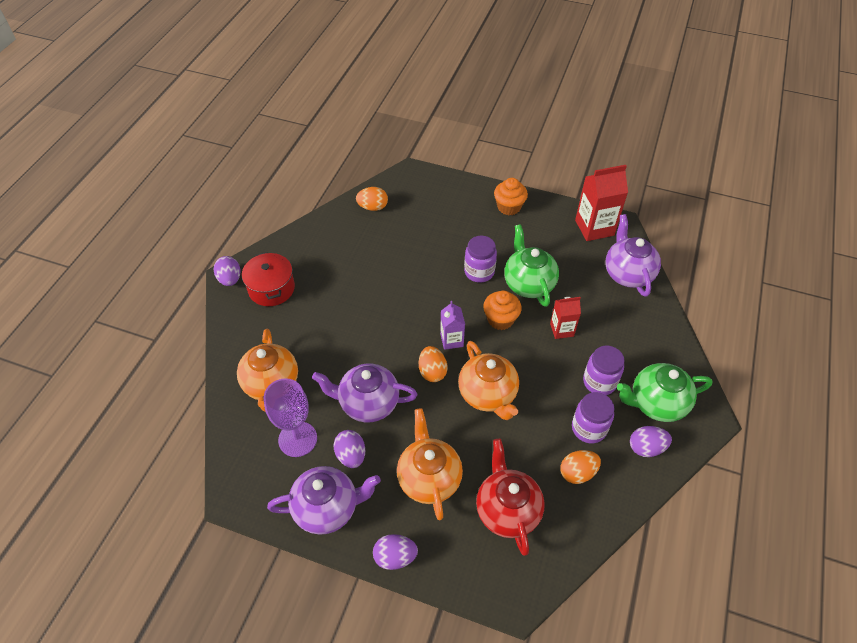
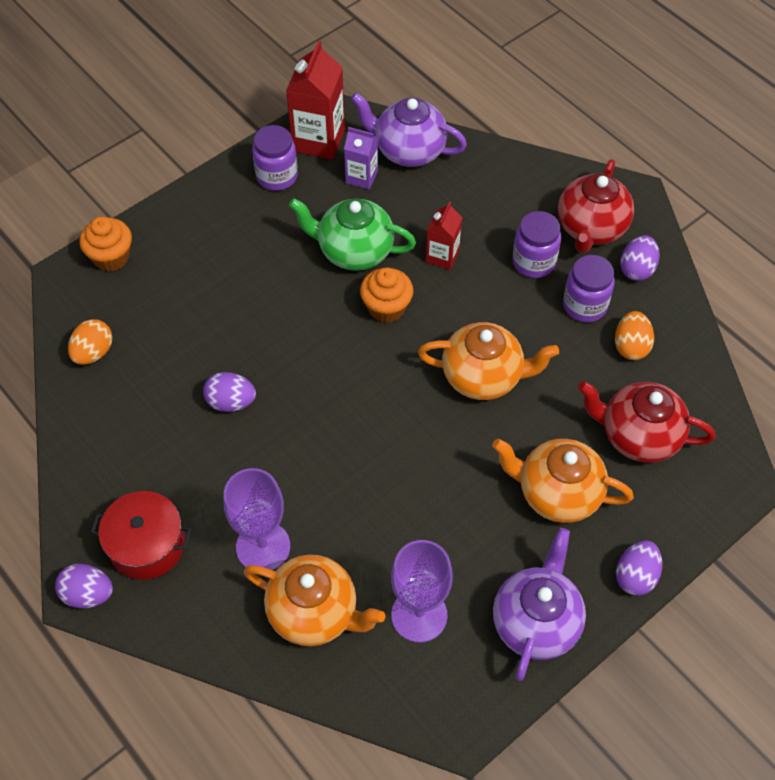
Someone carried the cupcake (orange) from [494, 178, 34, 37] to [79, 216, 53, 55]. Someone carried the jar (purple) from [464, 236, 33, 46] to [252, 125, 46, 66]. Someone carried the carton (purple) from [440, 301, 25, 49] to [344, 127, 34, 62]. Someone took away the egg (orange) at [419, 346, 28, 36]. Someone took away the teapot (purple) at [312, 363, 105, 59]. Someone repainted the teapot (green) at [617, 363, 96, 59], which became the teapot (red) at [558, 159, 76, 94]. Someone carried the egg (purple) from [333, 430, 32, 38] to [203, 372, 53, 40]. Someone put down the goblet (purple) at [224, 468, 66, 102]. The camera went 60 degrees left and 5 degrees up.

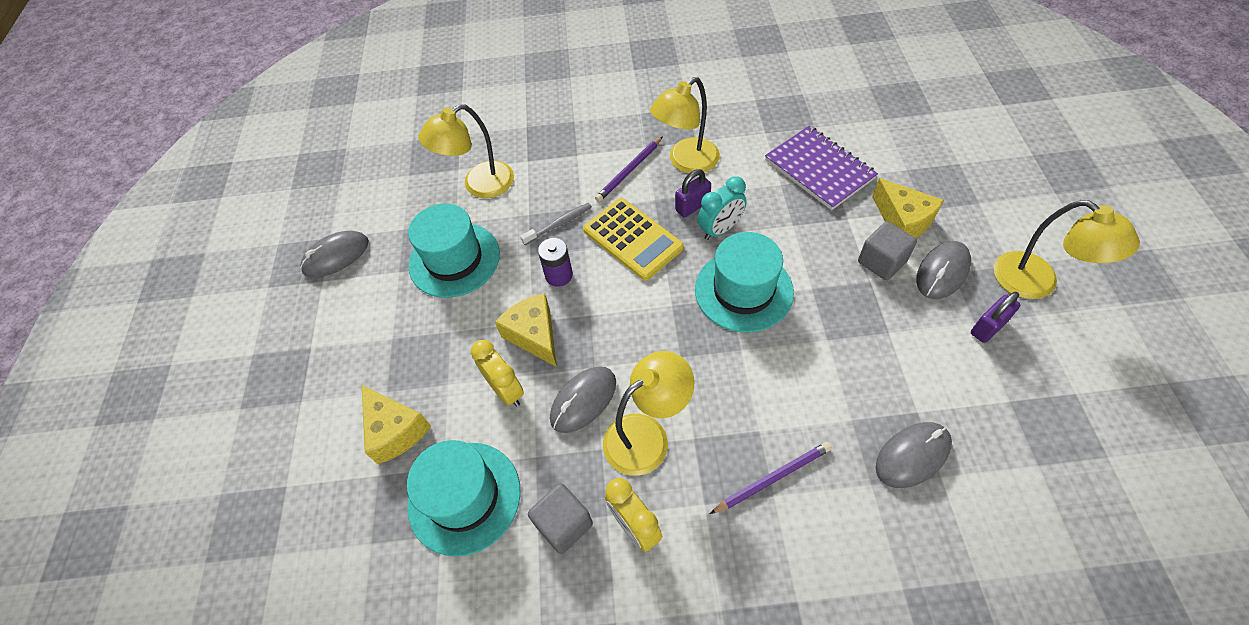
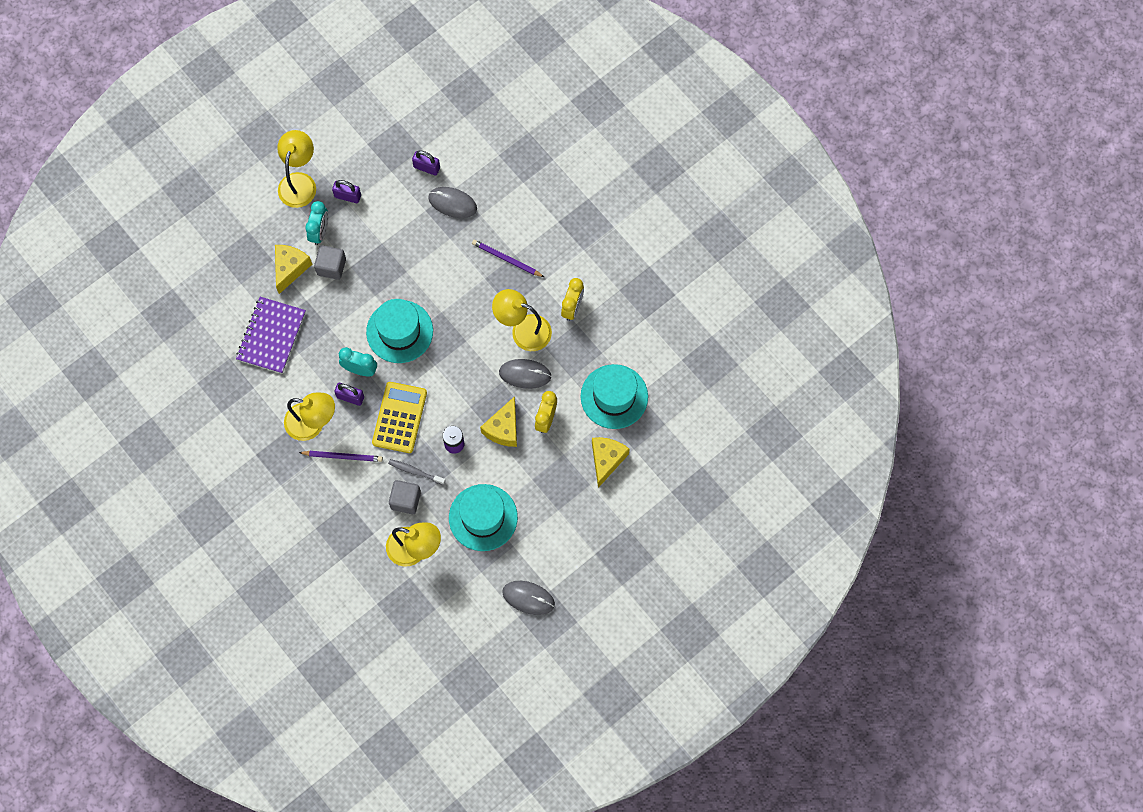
Someone swapped the mouse (grey) at [916, 241, 55, 58] for the clock (turquoise) at [305, 201, 23, 44]. Someone carried the cube (grey) from [528, 483, 65, 71] to [389, 480, 32, 34]. Someone put down the padlock (purple) at [412, 150, 28, 26]. The camera went 130 degrees left and 15 degrees up.

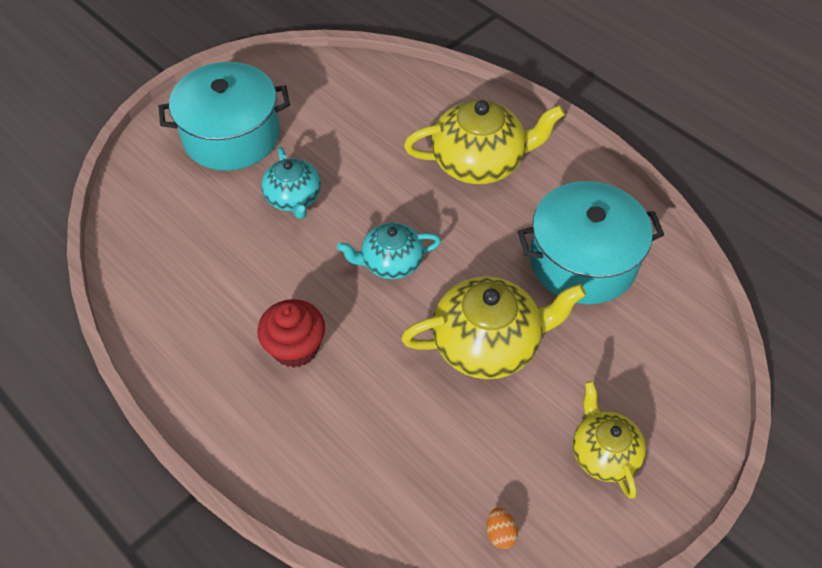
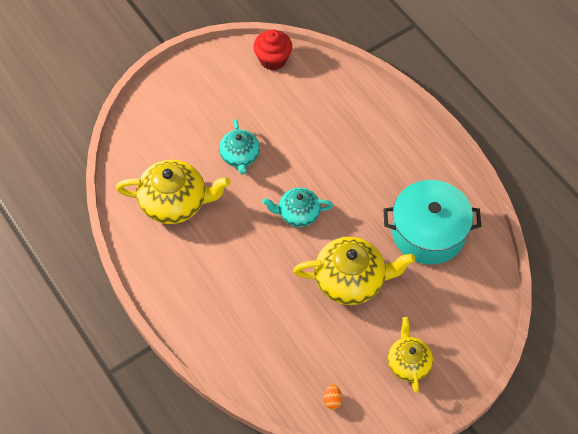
Someone took away the pot (turquoise) at [158, 62, 132, 109]. Someone carried the teapot (yellow) from [404, 99, 161, 85] to [116, 160, 114, 64]. Someone carried the cupcake (red) from [257, 299, 68, 69] to [253, 29, 39, 41]. The camera went 10 degrees right and 5 degrees up.

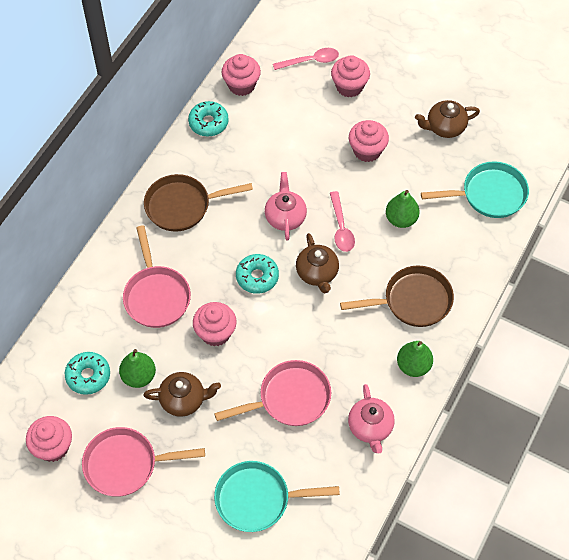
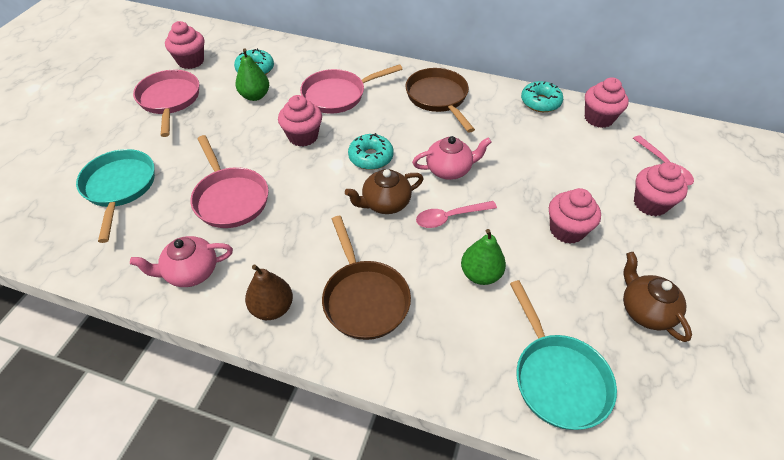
Someone repainted the pear (green) at [397, 341, 36, 36], which became the pear (brown) at [245, 265, 48, 55]. Someone took away the teapot (brown) at [143, 372, 78, 45]. The camera went 80 degrees right and 10 degrees down.

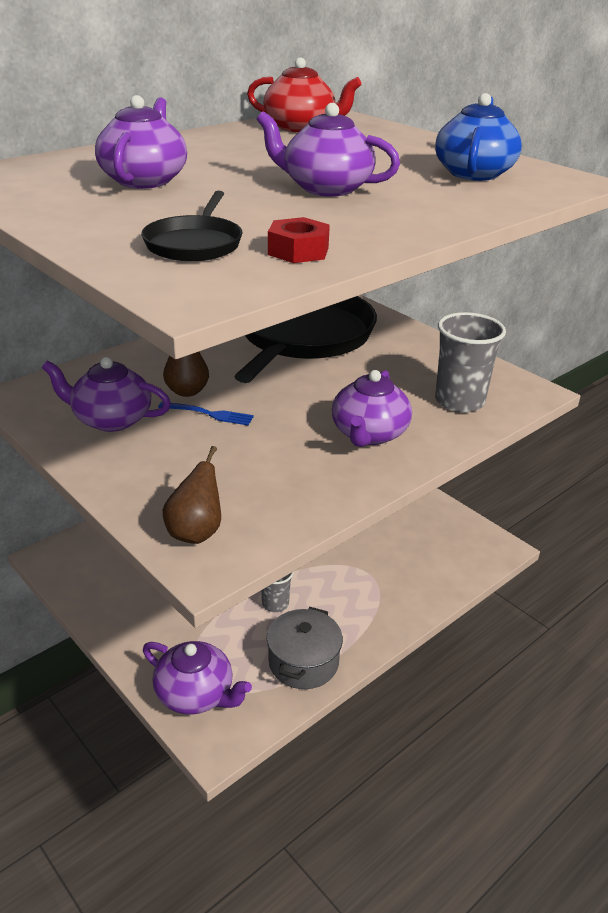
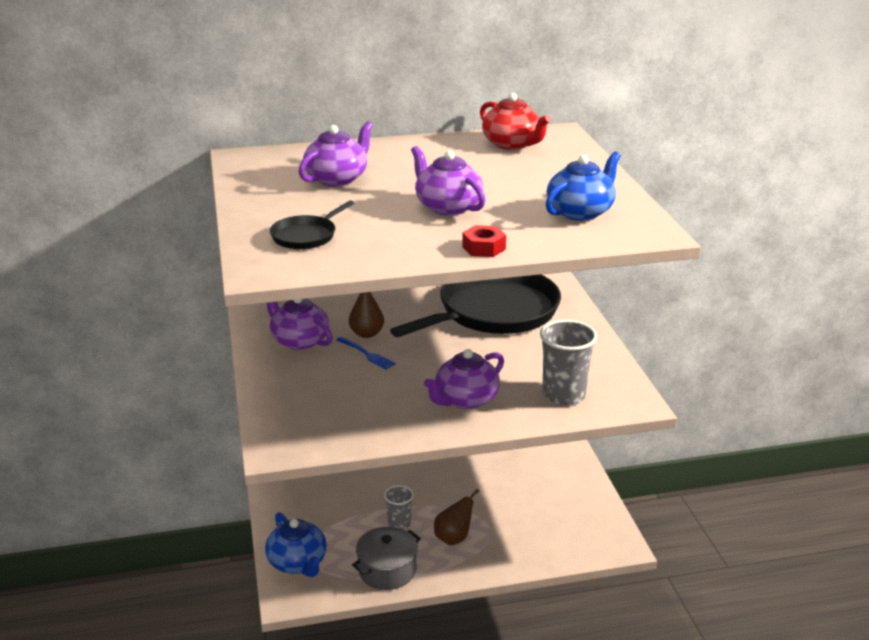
Someone carried the nut (red) from [268, 217, 62, 46] to [462, 225, 44, 32]. Someone carried the pear (brown) from [163, 446, 58, 98] to [434, 489, 45, 56]. Someone repainted the teapot (purple) at [143, 641, 109, 73], which became the teapot (blue) at [265, 512, 62, 65]. The camera went 30 degrees right and 5 degrees down.

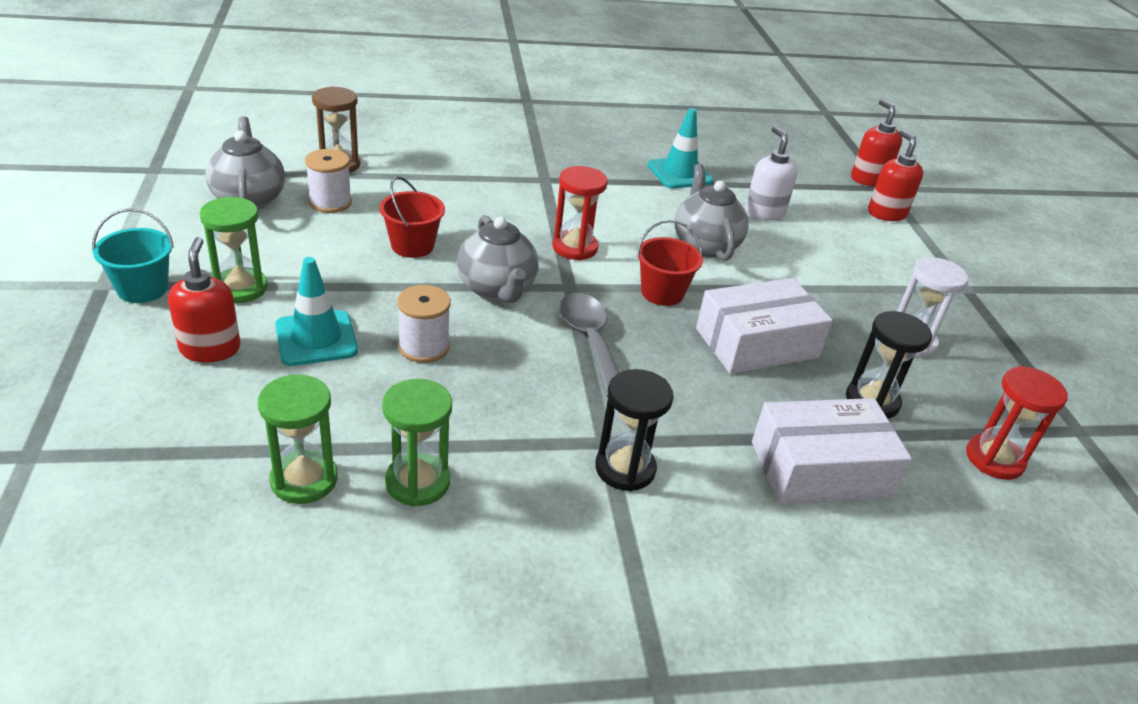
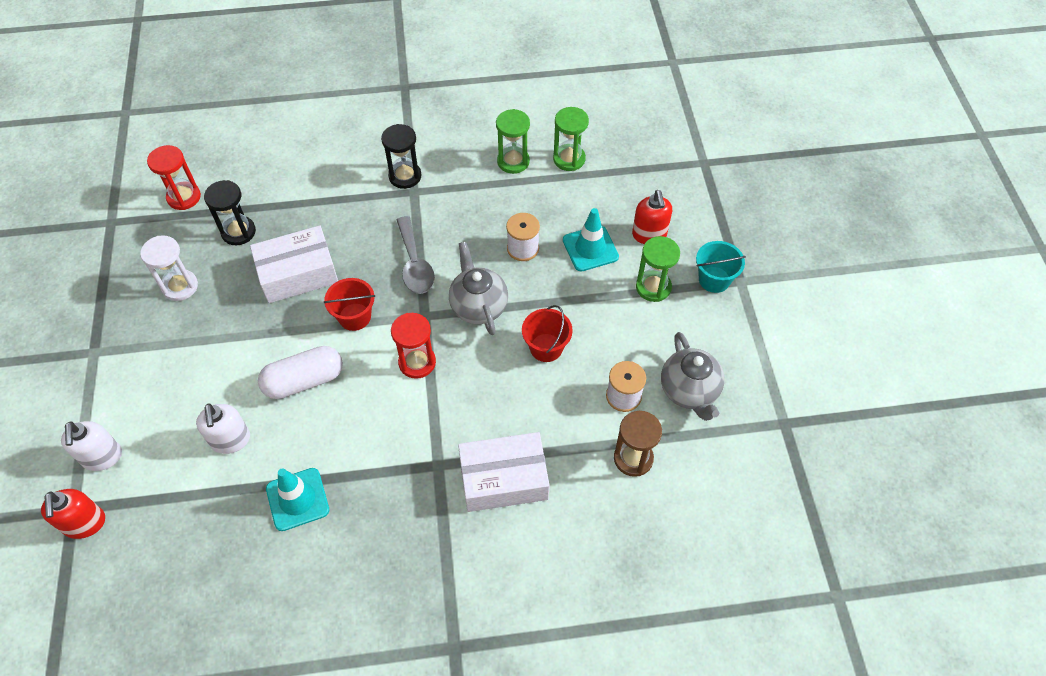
Someone repainted the soap dispenser (red) at [868, 130, 55, 91], which became the soap dispenser (white) at [61, 421, 61, 50]. Someone swapped the teapot (grey) at [675, 164, 73, 97] for the capsule (white) at [258, 346, 85, 53]. Someone carried the box (white) from [752, 398, 160, 107] to [458, 432, 92, 80]. The camera went 175 degrees left and 20 degrees up.

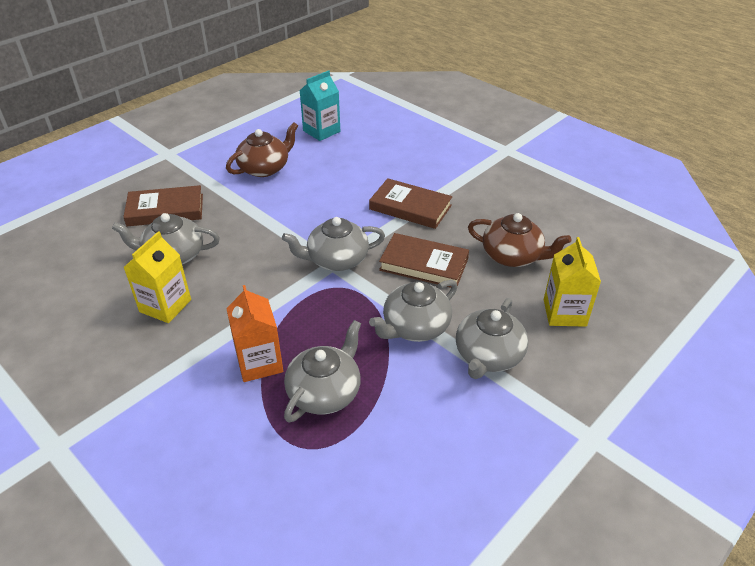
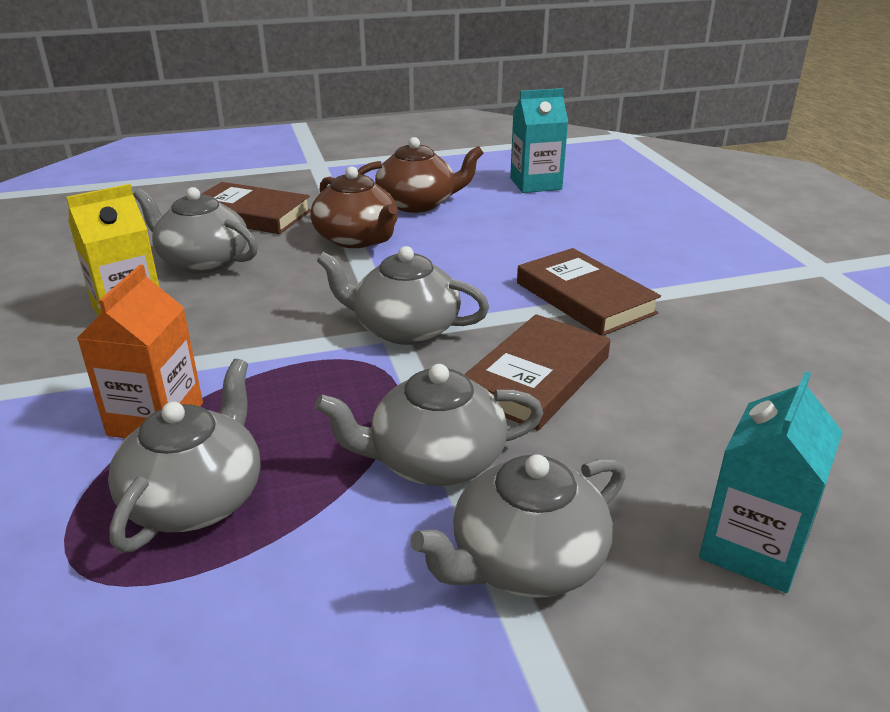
Someone carried the teapot (brown) from [468, 213, 103, 54] to [310, 166, 88, 82]. Someone rotated the book (brown) at [379, 233, 90, 55] by 75 degrees clockwise. Someone repainted the carton (yellow) at [544, 237, 57, 90], which became the carton (turquoise) at [699, 371, 144, 222]. Someone rotated the teapot (grey) at [284, 320, 77, 103] by 45 degrees counterclockwise. The camera went 30 degrees right and 10 degrees down.

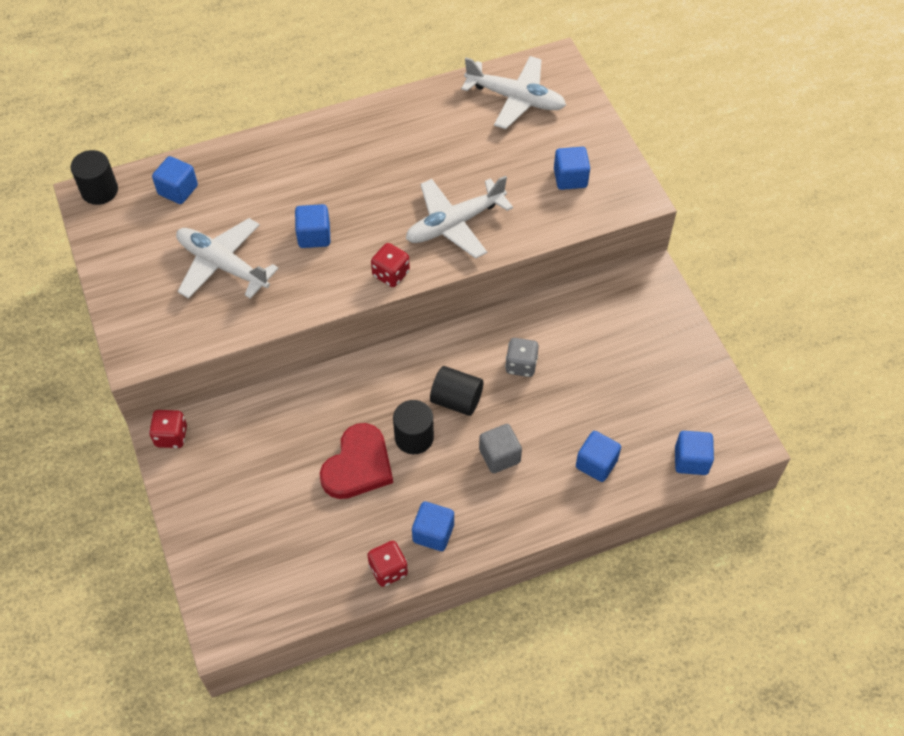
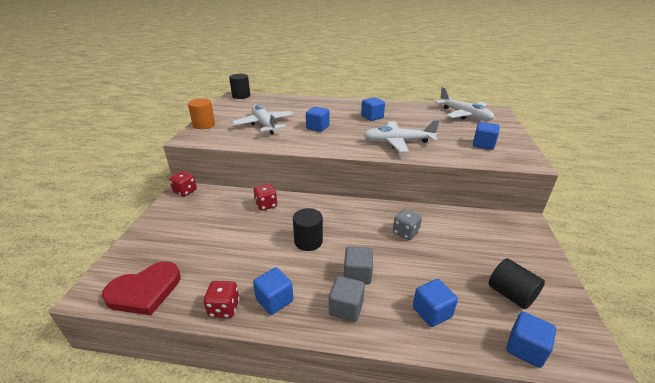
Someone carried the cube (blue) from [152, 156, 46, 48] to [361, 97, 24, 24]. Someone carried the dice (red) from [371, 243, 39, 44] to [253, 184, 24, 27]. Someone carried the cylinder (black) from [430, 366, 53, 50] to [489, 258, 56, 51]. Someone carried the heart (red) from [320, 423, 73, 76] to [102, 261, 78, 54]. Someone put down the cylinder (orange) at [188, 99, 27, 30]. Someone put down the cube (grey) at [329, 276, 36, 46]. The camera went 30 degrees right and 25 degrees down.

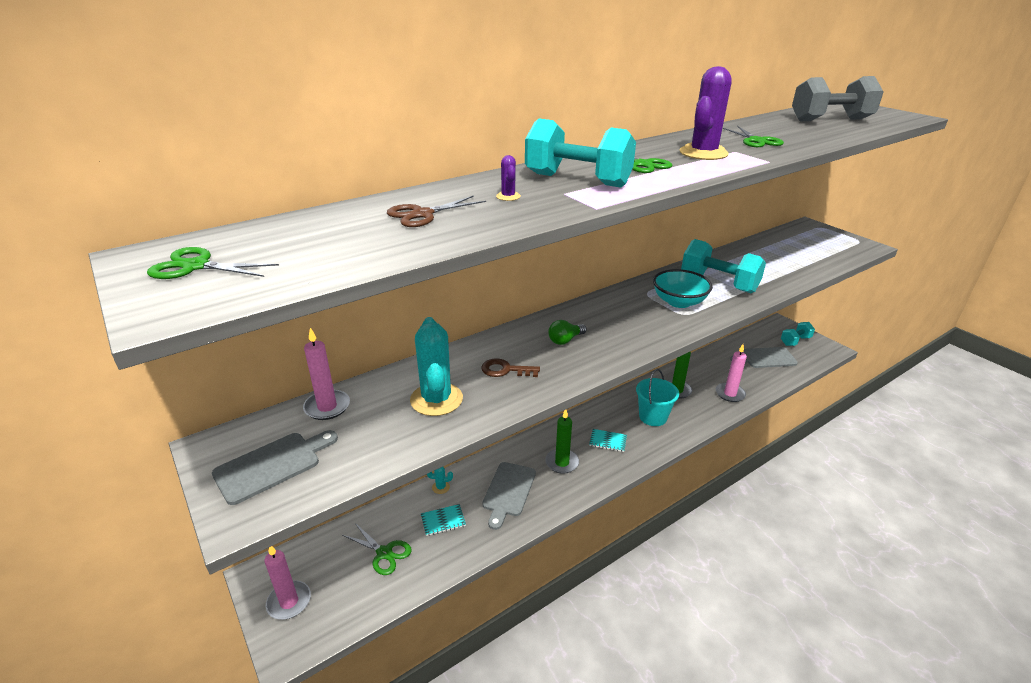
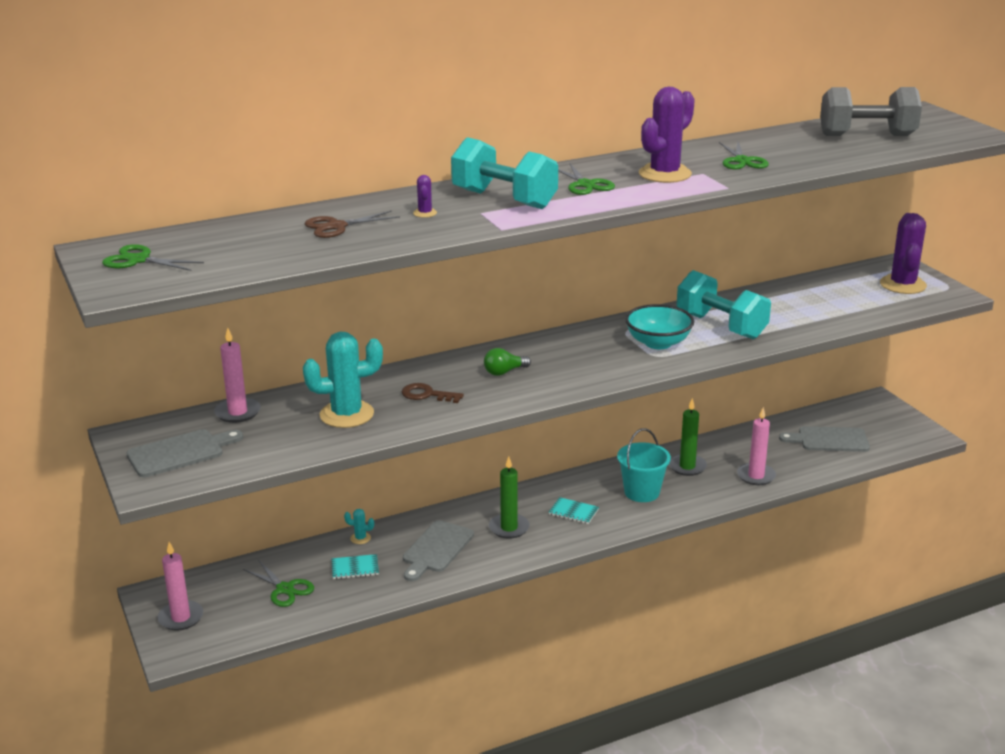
Someone rotated the cactus (turquoise) at [410, 317, 53, 99] by 75 degrees clockwise. Someone took away the dumbbell (turquoise) at [781, 322, 34, 24]. Someone put down the cactus (purple) at [880, 213, 47, 81]. The camera went 10 degrees right and 5 degrees down.

